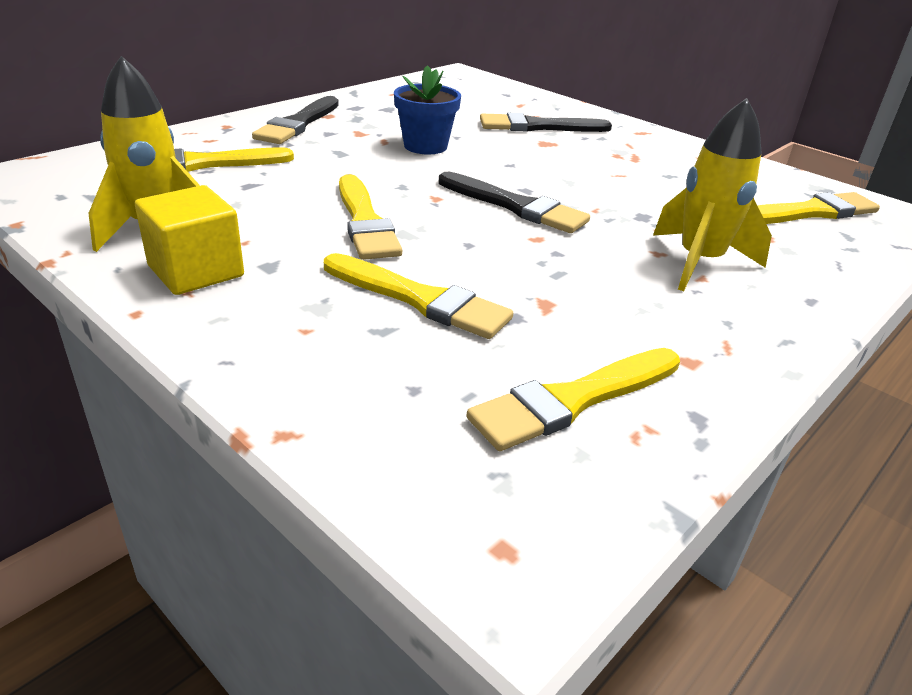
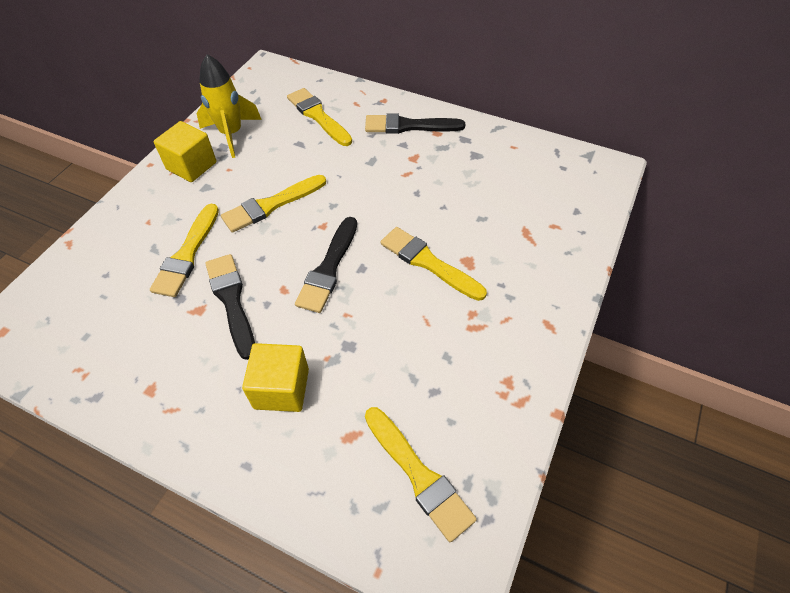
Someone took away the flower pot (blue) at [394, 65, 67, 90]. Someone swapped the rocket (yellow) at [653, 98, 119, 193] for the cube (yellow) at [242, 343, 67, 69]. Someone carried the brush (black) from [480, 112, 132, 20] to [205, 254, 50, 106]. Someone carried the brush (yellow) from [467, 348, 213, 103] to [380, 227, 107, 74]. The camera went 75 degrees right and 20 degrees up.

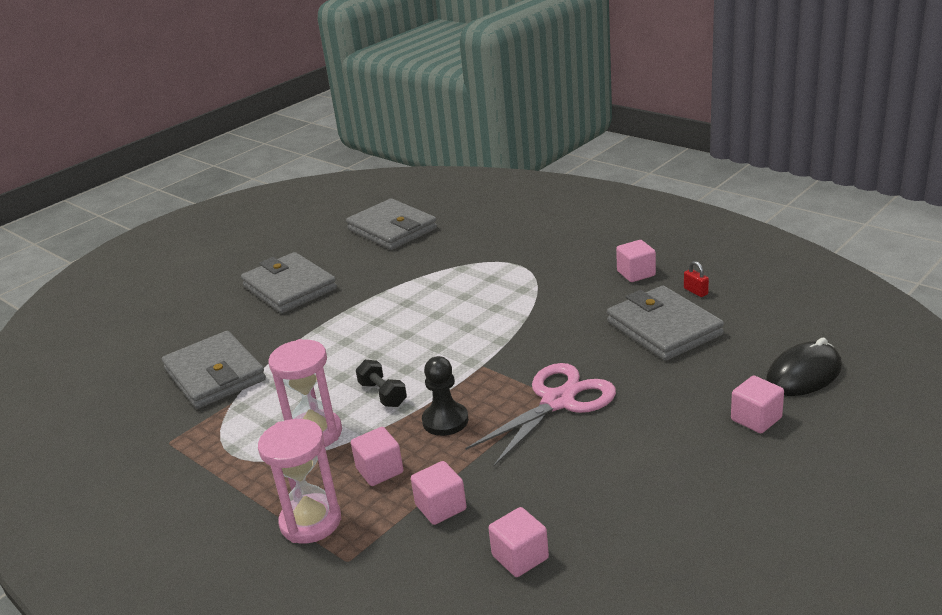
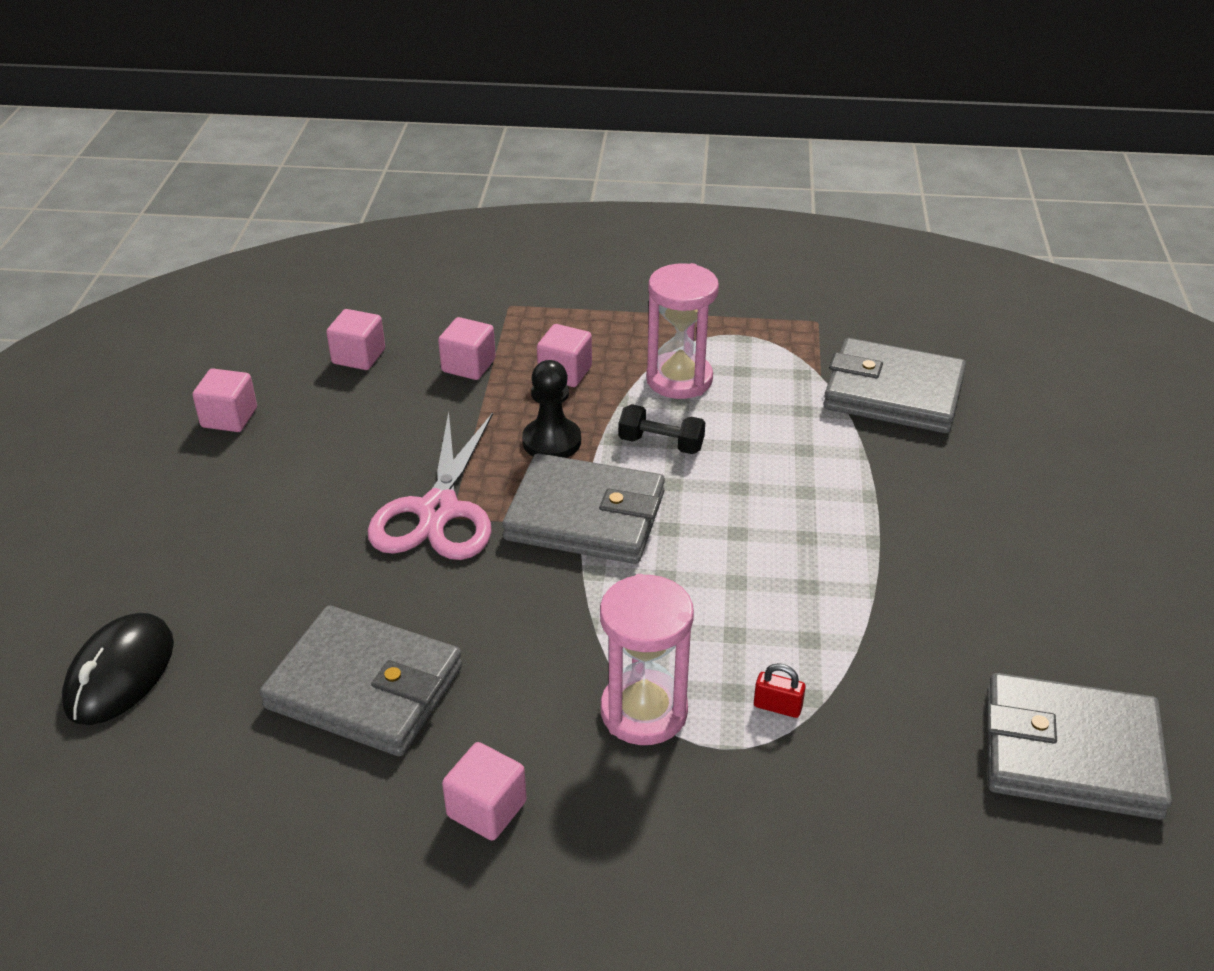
Someone carried the wallet (grey) from [241, 252, 96, 61] to [502, 453, 163, 111]. Someone carried the padlock (red) from [684, 261, 25, 36] to [754, 663, 52, 55]. Someone carried the cube (pink) from [731, 376, 53, 57] to [192, 369, 65, 63]. Someone carried the hourglass (pink) from [258, 419, 83, 124] to [600, 574, 94, 171]. The camera went 140 degrees right and 10 degrees up.

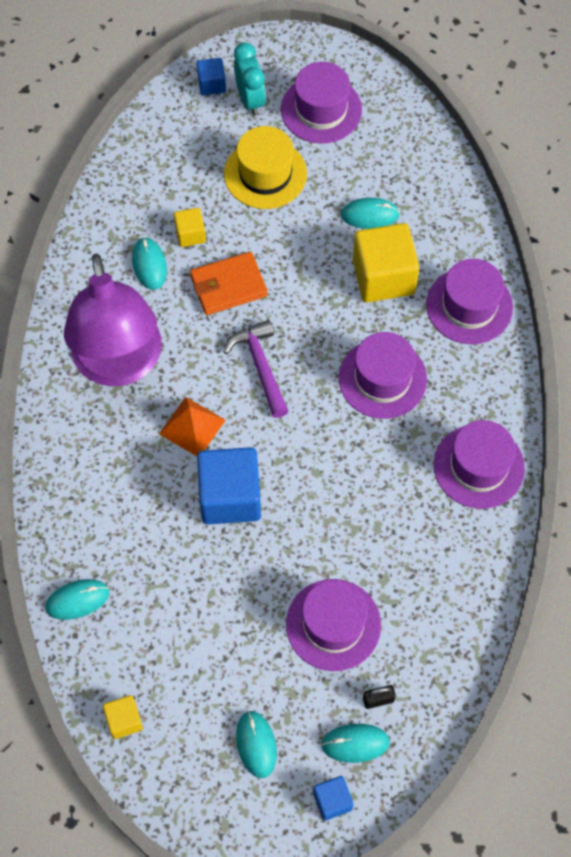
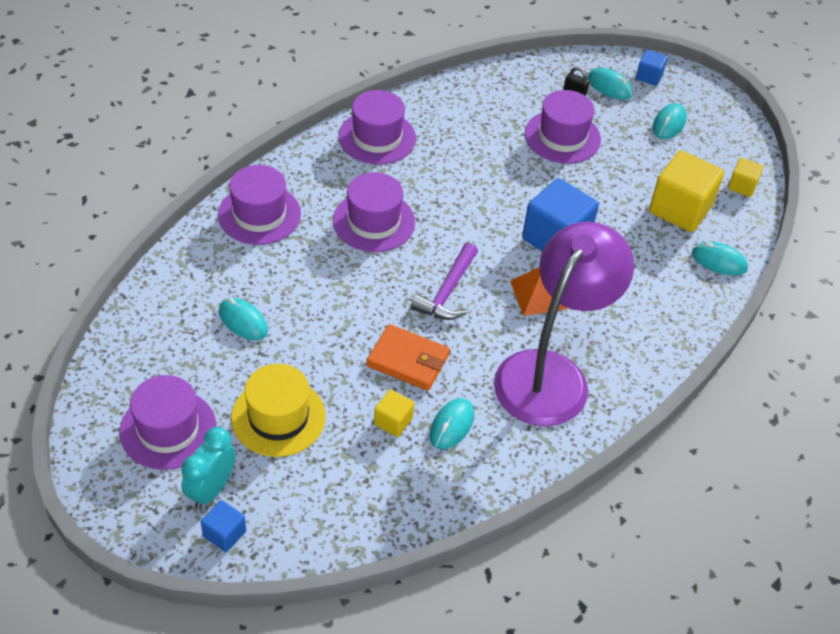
Someone carried the cube (yellow) from [353, 223, 67, 80] to [649, 150, 75, 82]. The camera went 140 degrees left and 15 degrees down.

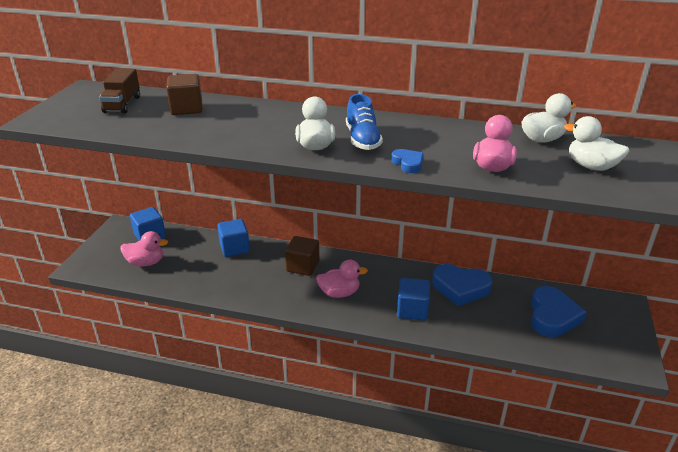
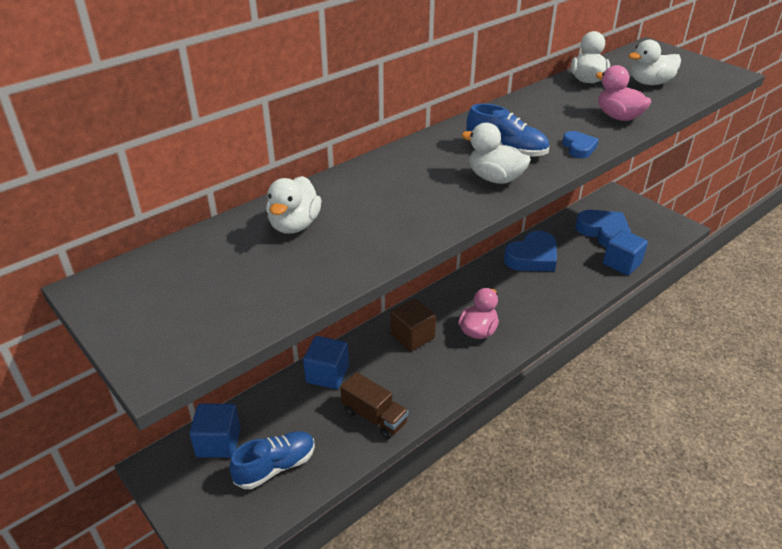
Someone carried the truck (brown) from [99, 68, 41, 46] to [340, 372, 69, 67]. Someone swapped the cube (brown) at [166, 74, 37, 41] for the duck (white) at [266, 176, 55, 58]. Someone rotated the heart (blue) at [391, 149, 33, 24] by 75 degrees clockwise. Someone swapped the duck (pink) at [121, 231, 47, 35] for the shoe (blue) at [229, 431, 86, 58]. Someone carried the cube (blue) from [397, 278, 33, 43] to [603, 230, 45, 45]. The camera went 55 degrees left and 5 degrees up.

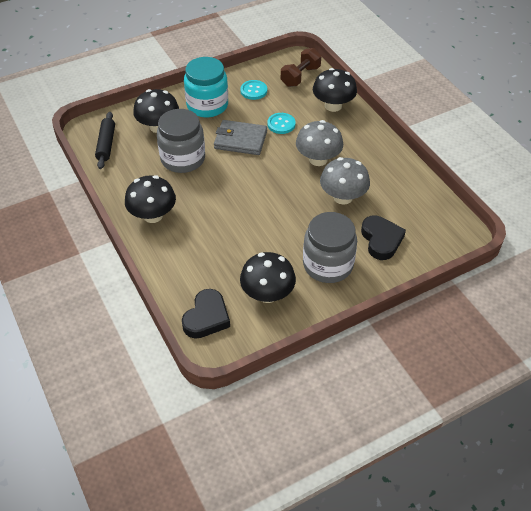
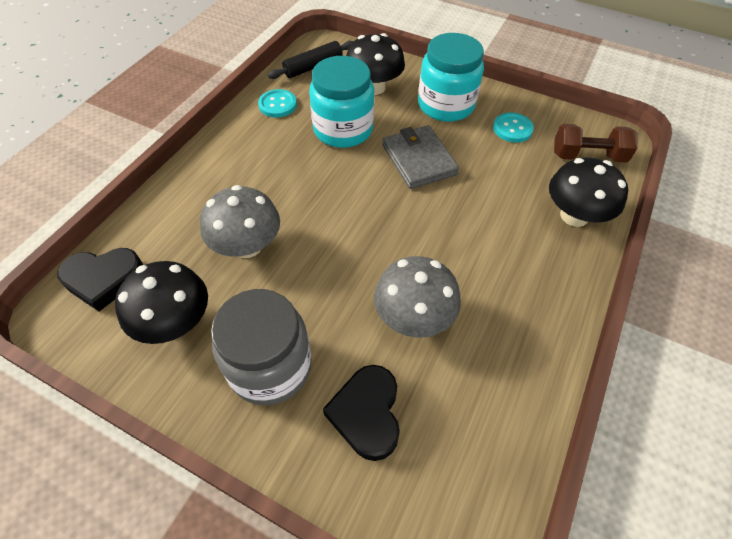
Someone repainted the jar (grey) at [157, 109, 48, 64], which became the jar (turquoise) at [309, 56, 65, 92]. Someone carried the button (turquoise) from [267, 113, 29, 21] to [258, 89, 39, 28]. Someone carried the mushroom (grey) from [296, 120, 47, 46] to [200, 185, 80, 73]. Someone took away the mushroom (black) at [125, 175, 51, 48]. Someone rotated the heart (black) at [361, 216, 45, 44] by 135 degrees clockwise. The camera went 55 degrees right and 5 degrees up.

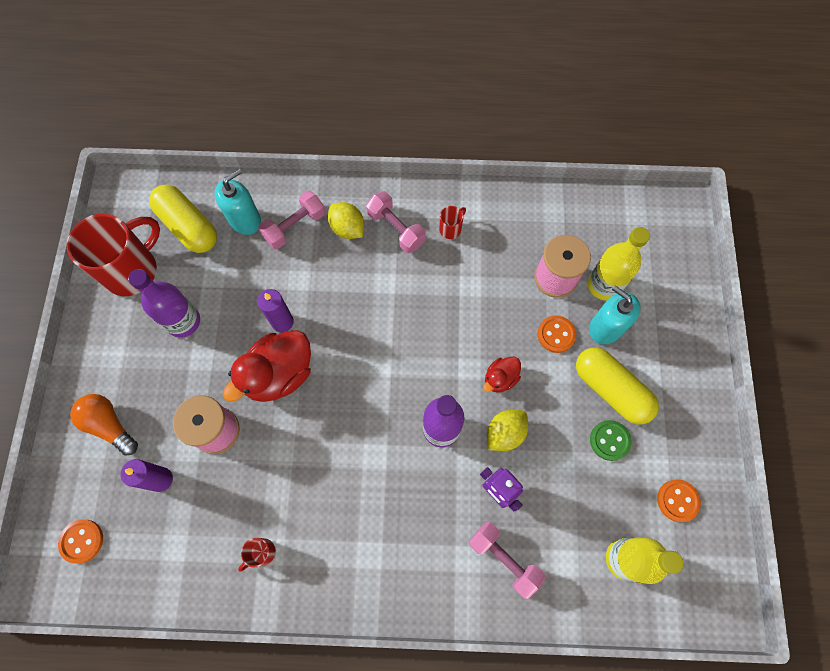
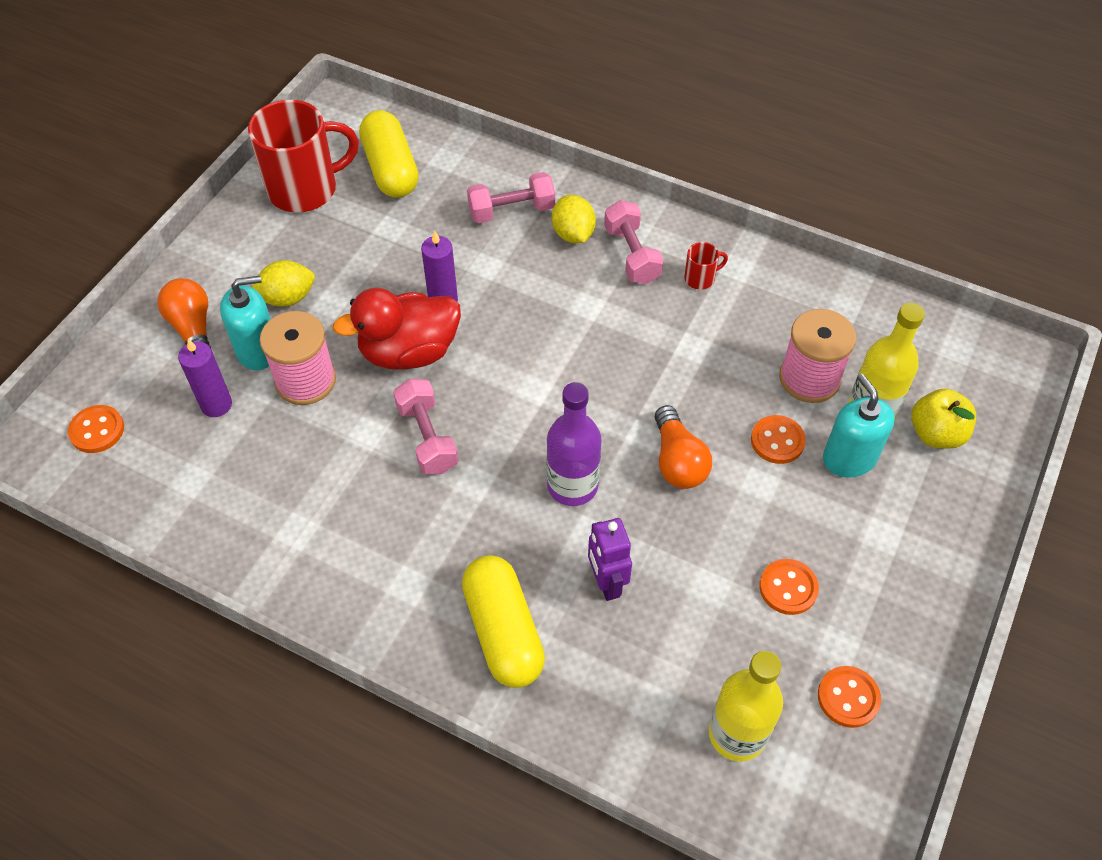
Someone carried the soap dispenser (turquoise) from [214, 169, 47, 66] to [220, 276, 51, 94]. Someone took away the bottle (purple) at [128, 269, 72, 69]. Someone carried the capsule (yellow) from [576, 347, 83, 77] to [462, 555, 83, 133]. Someone swapped the duck (red) at [483, 357, 38, 36] for the light bulb (orange) at [655, 405, 57, 84]. Someone carried the lemon (yellow) from [487, 410, 41, 41] to [252, 260, 63, 47]. Someone repainted the button (green) at [590, 420, 41, 41], which became the button (orange) at [759, 559, 60, 56]. Someone carried the dumbbell (pink) from [469, 522, 77, 77] to [393, 379, 65, 95]. Someone took away the mug (red) at [238, 538, 38, 34]. Someone put down the apple (yellow) at [911, 388, 65, 61]. The camera went 25 degrees right and 15 degrees down.

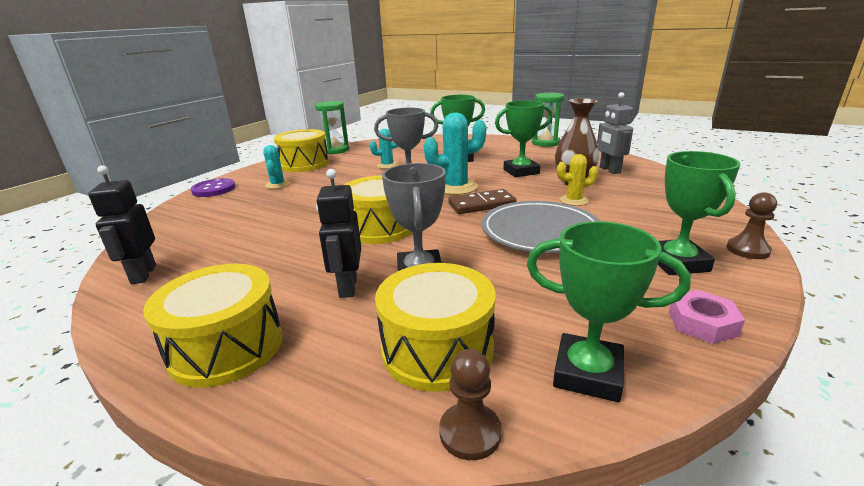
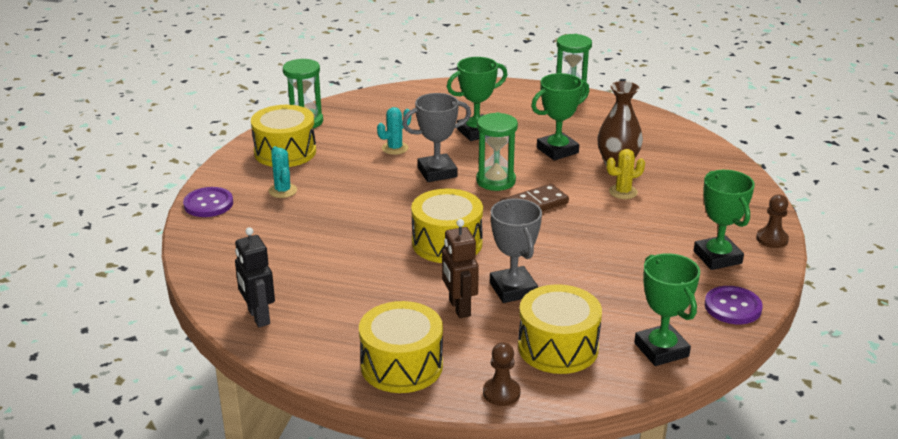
Someone took away the robot (grey) at [597, 92, 36, 82]. Someone swapped the cactus (turquoise) at [424, 113, 62, 82] for the hourglass (green) at [476, 112, 42, 79]. Someone repainted the robot (black) at [316, 169, 45, 129], which became the robot (brown) at [442, 219, 37, 99]. Someone took away the plate (grey) at [482, 201, 118, 52]. Someone rotated the trophy (green) at [527, 221, 164, 181] by 60 degrees clockwise. Someone swapped the nut (pink) at [669, 290, 76, 54] for the button (purple) at [705, 286, 58, 38]. Someone carried the pawn (brown) from [439, 349, 63, 111] to [483, 342, 38, 64]. The camera went 15 degrees left and 5 degrees up.

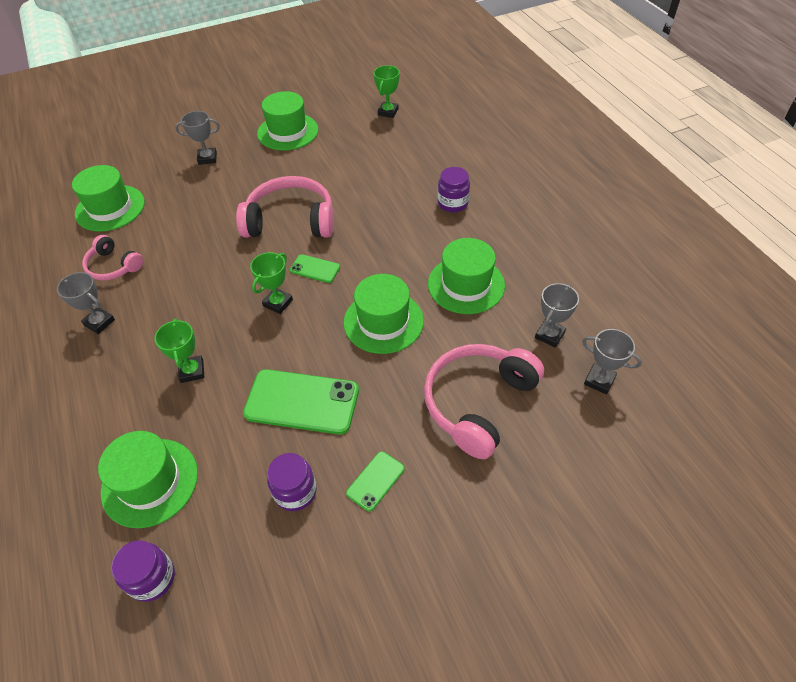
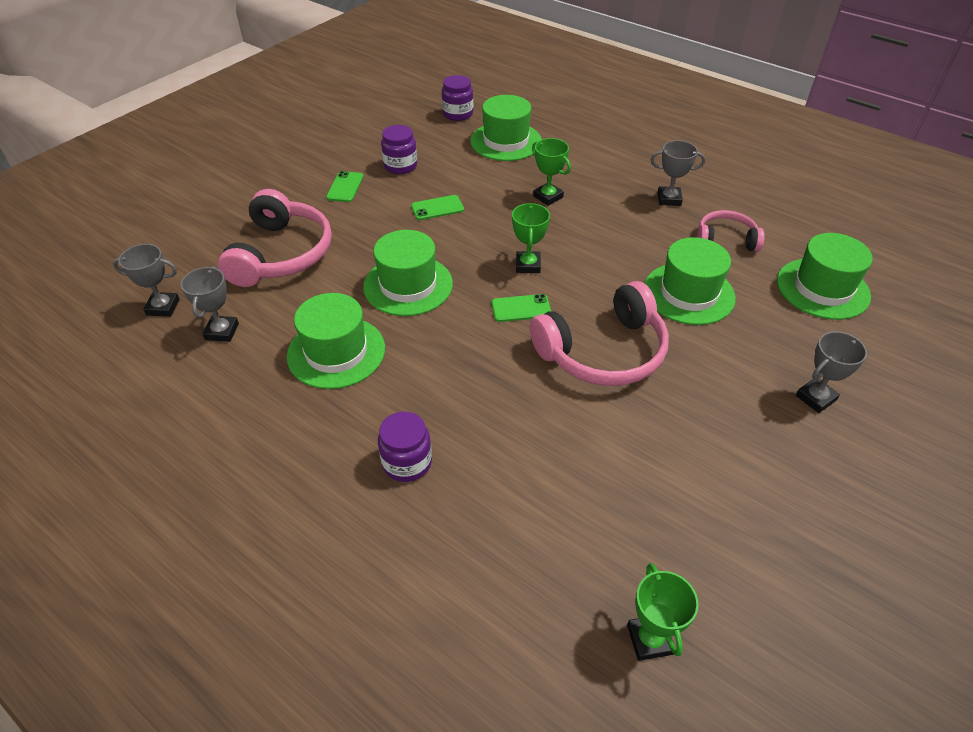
Someone carried the hat (green) from [257, 91, 61, 60] to [644, 237, 92, 88]. Someone scaled the phone (green) at [243, 369, 116, 66] by 0.51. The camera went 150 degrees right and 5 degrees down.

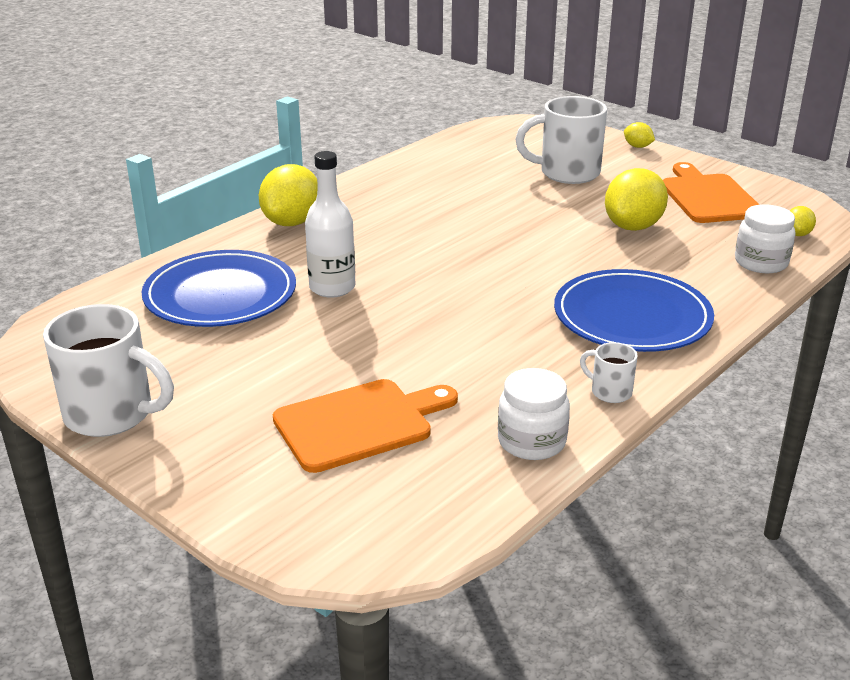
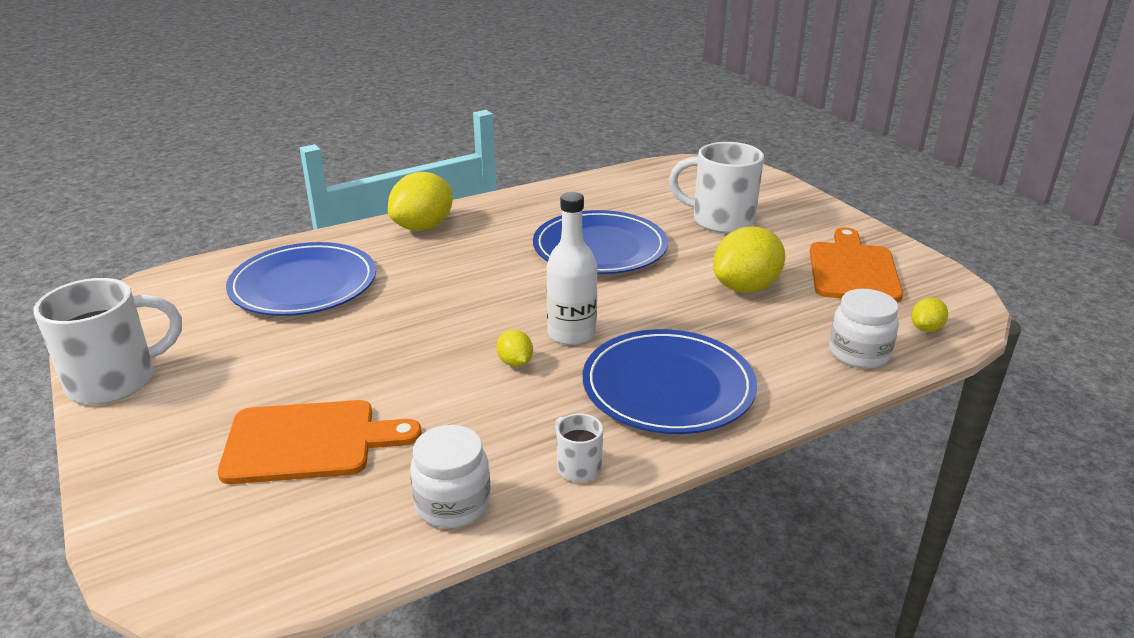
Someone carried the lemon (yellow) from [624, 122, 31, 26] to [496, 330, 37, 37]. Someone carried the bottle (white) from [305, 151, 50, 147] to [546, 192, 51, 153]. Someone rotated the mug (white) at [43, 304, 131, 133] by 75 degrees counterclockwise. Someone put down the plate (blue) at [533, 210, 135, 64]. The camera went 20 degrees right and 0 degrees up.

